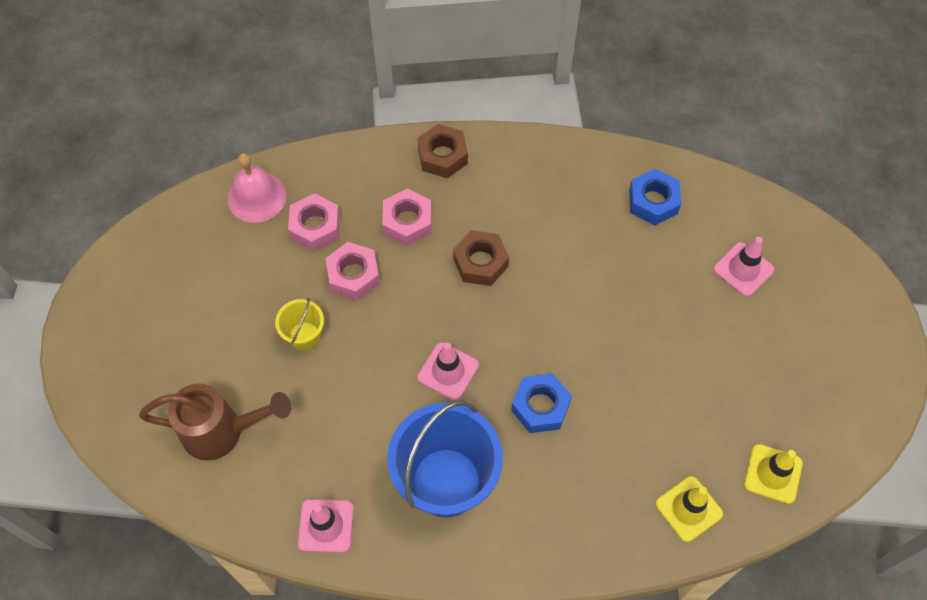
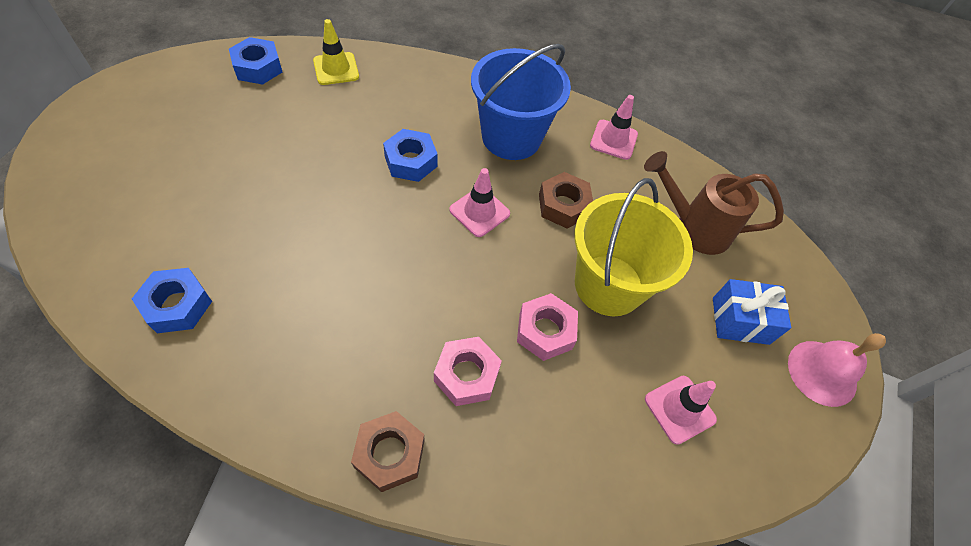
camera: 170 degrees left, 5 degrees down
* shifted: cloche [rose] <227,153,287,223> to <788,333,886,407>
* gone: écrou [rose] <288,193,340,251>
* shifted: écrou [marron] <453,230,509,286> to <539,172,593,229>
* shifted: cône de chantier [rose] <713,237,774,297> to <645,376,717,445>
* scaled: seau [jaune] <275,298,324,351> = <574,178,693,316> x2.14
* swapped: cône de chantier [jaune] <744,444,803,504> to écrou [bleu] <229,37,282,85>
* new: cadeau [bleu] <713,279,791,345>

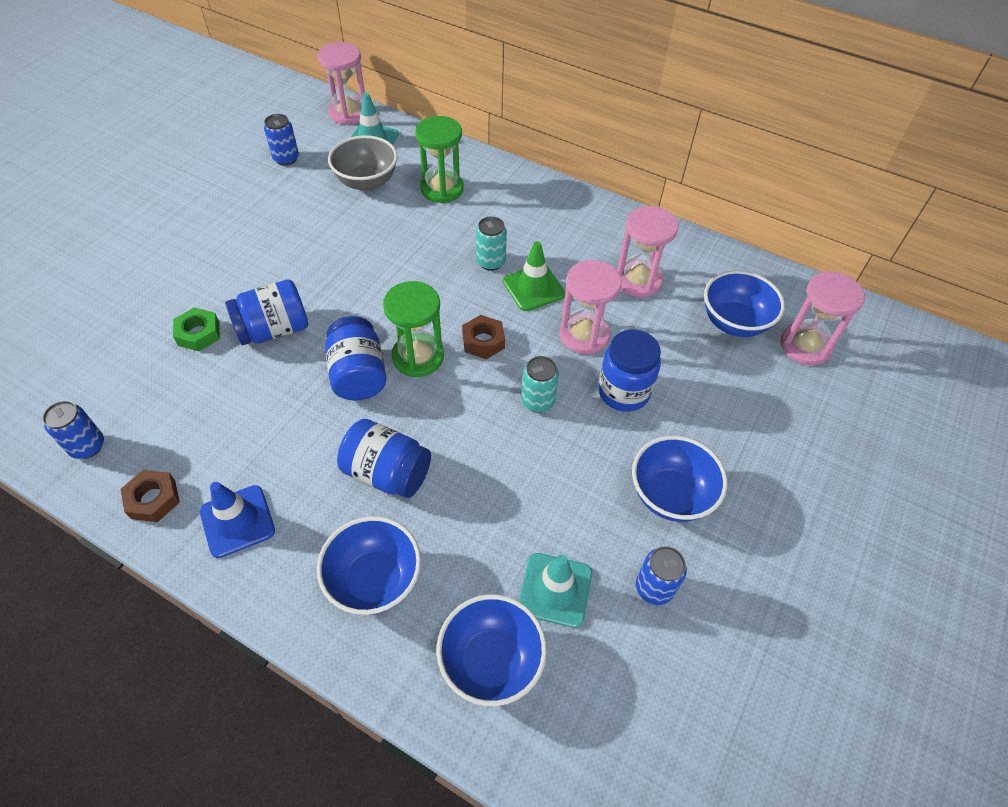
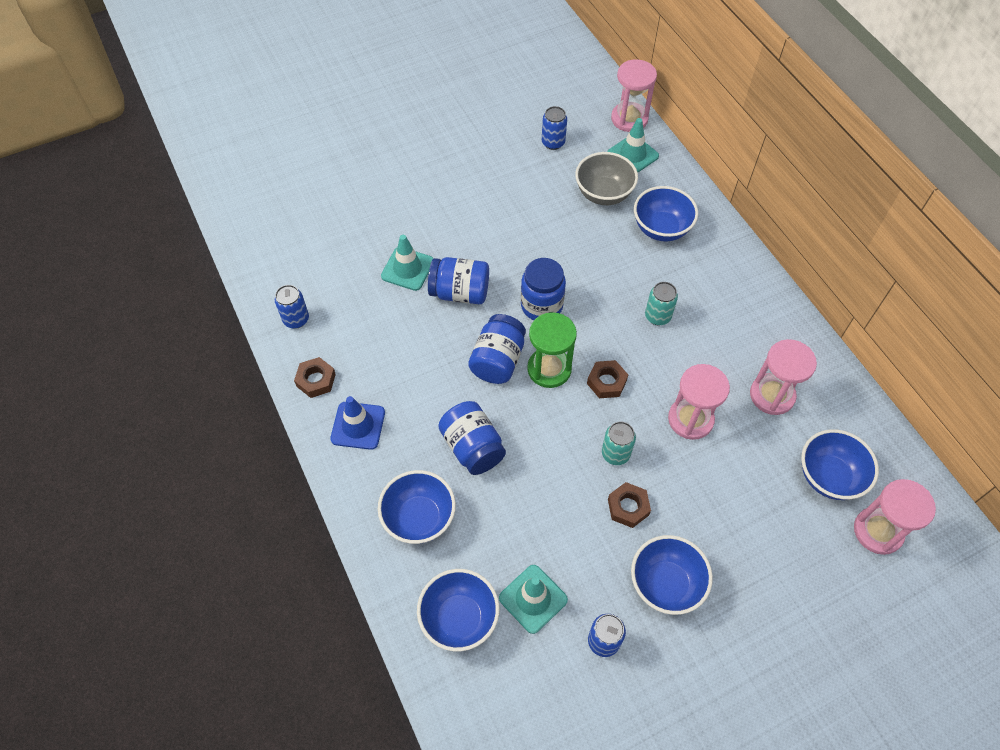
camera: 35 degrees right, 5 degrees up
* swapped: sablier [vert] <415,116,464,203> to bol [bleu] <634,186,698,241>
* gone: cône de chantier [vert] <503,241,565,311>
* swapped: écrou [vert] <173,307,220,351> to cône de chantier [turquoise] <381,235,434,291>
* shifted: bocal [bleu] <598,330,661,412> to <521,258,566,320>
* new: écrou [marron] <608,482,651,528>

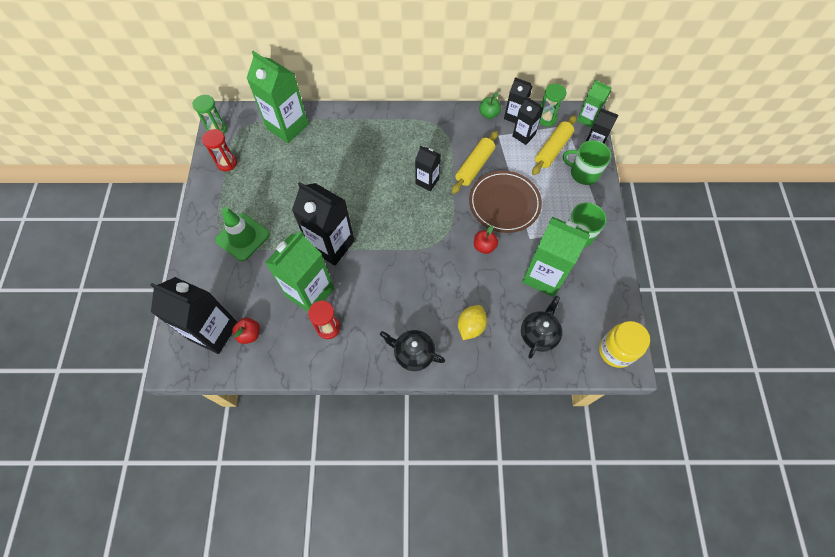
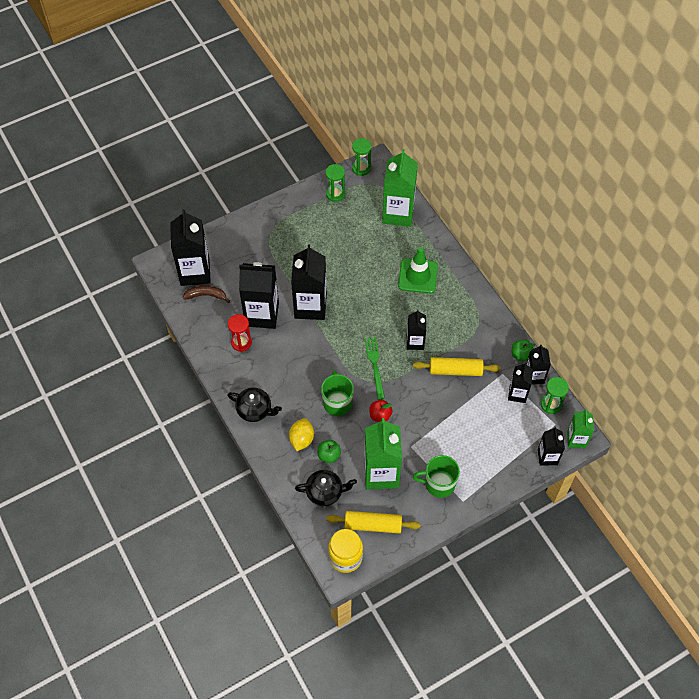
camera: 60 degrees right, 5 degrees down
* shifted: rouleau à pâtisserie [jaune] <532,115,576,175> to <326,511,420,533>
* repainted: sablier [rouge] <202,129,237,171> to sablier [vert] <325,164,345,202>
* shifted: tasse [vert] <563,140,611,185> to <321,370,354,416>
* gone: assiette [marron] <469,171,542,233>
* shifted: cône de chantier [vert] <215,207,270,261> to <398,247,438,293>
* repainted: brique de lait [vert] <265,231,334,312> to brique de lait [noir] <239,262,279,329>
* rotated: citron [jaune] <458,305,487,340> = <289,418,314,451> 75 degrees counterclockwise
* swapped: pomme [rouge] <232,318,260,344> to banane [marron] <183,286,230,303>
* rotated: théière [noir] <380,330,445,371> = <228,388,282,422> 120 degrees clockwise
* new: fourchette [vert] <364,337,385,400>
* new: pomme [vert] <318,440,341,463>

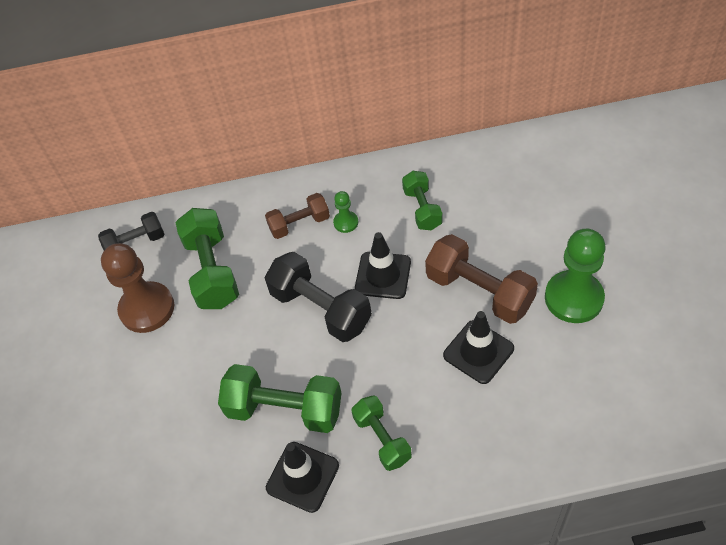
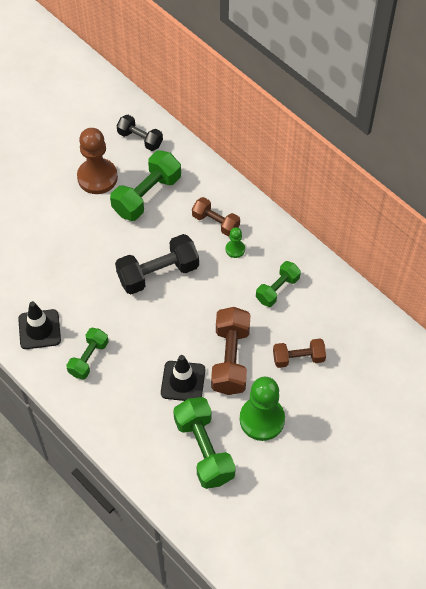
camera: 50 degrees right, 5 degrees up
* gone: cône de chantier [noir] <355,232,411,299>
* rotated: haltère [noir] <264,252,372,342> = <115,234,199,295> 60 degrees clockwise
* shifted: haltère [vert] <218,364,341,433> to <173,397,236,489>
* new: haltère [marron] <273,338,326,368>

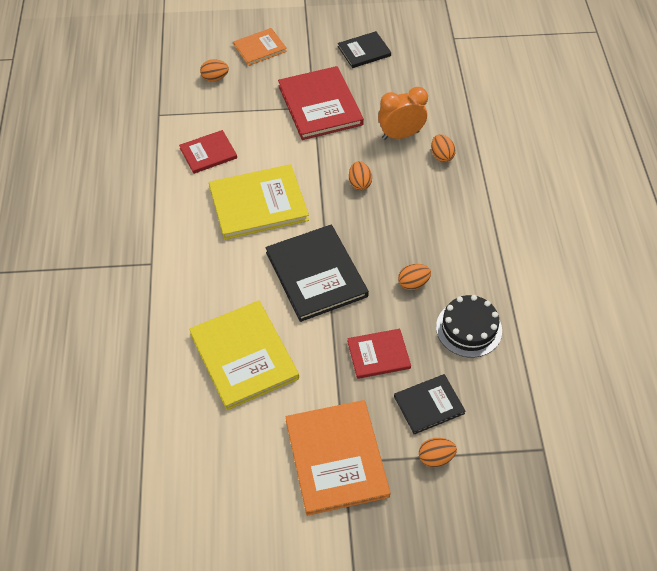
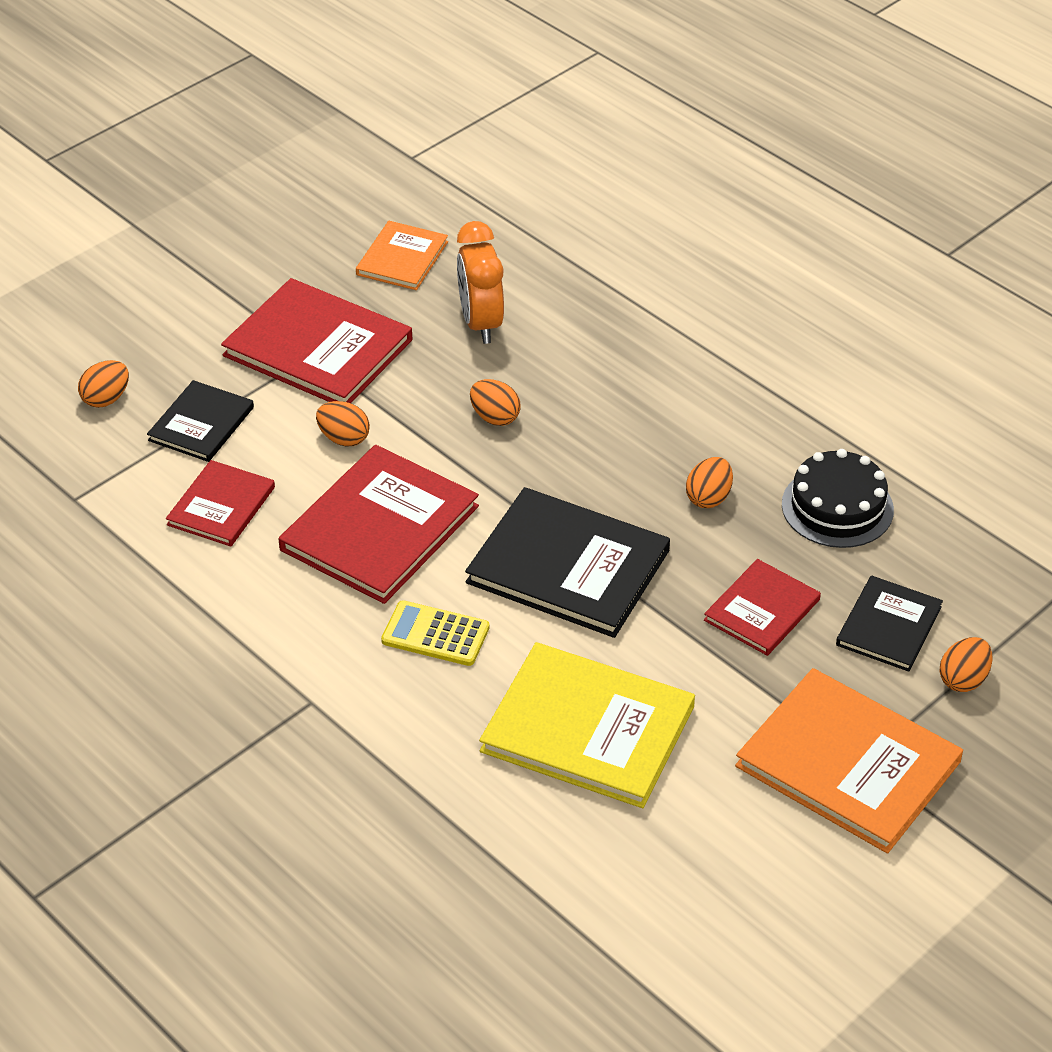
camera: 40 degrees left, 10 degrees down
* shifted: livre [orange] <233,28,287,66> to <356,221,448,290>
* shifted: livre [noir] <338,31,391,68> to <147,380,254,462>
* rotated: réveil [orange] <378,87,428,140> = <457,221,504,344> 45 degrees counterclockwise
* shifted: œuf [orange] <431,134,456,162> to <316,401,370,447>
* repainted: livre [jaune] <209,164,309,240> to livre [rouge] <279,445,479,604>
* new: calculatrice [jaune] <381,600,490,666>

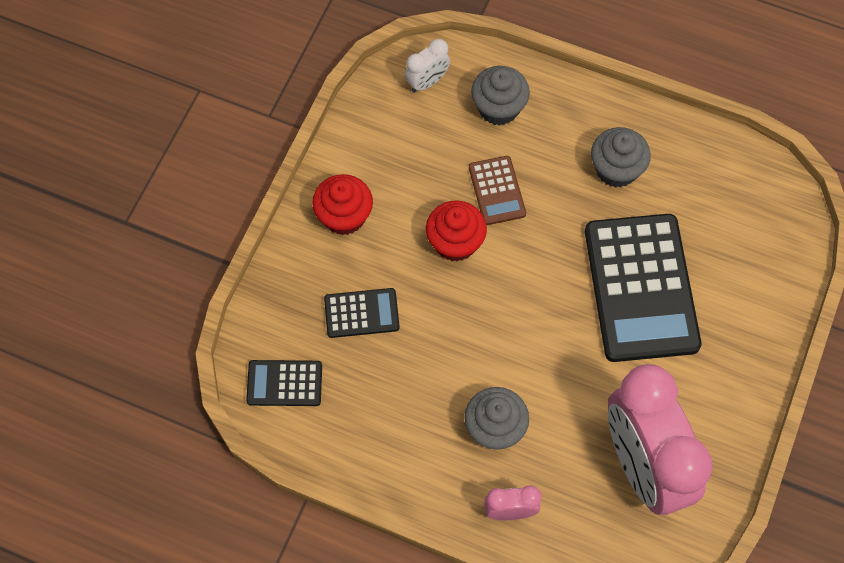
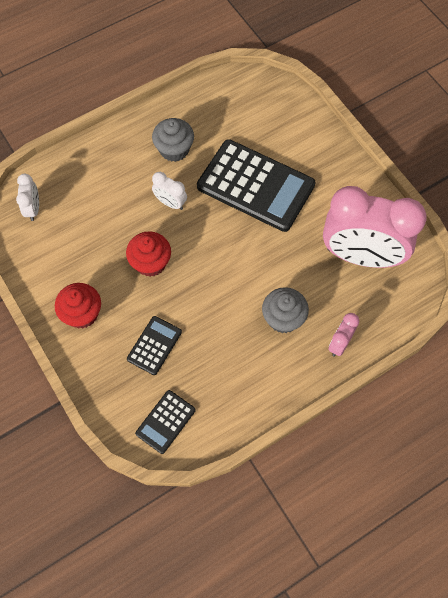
camera: 55 degrees left, 0 degrees up
* gone: muffin [gris] <471,66,530,126>
* gone: calculatrice [marron] <469,156,526,225>
* new: réveil [blanc] <152,172,187,210>

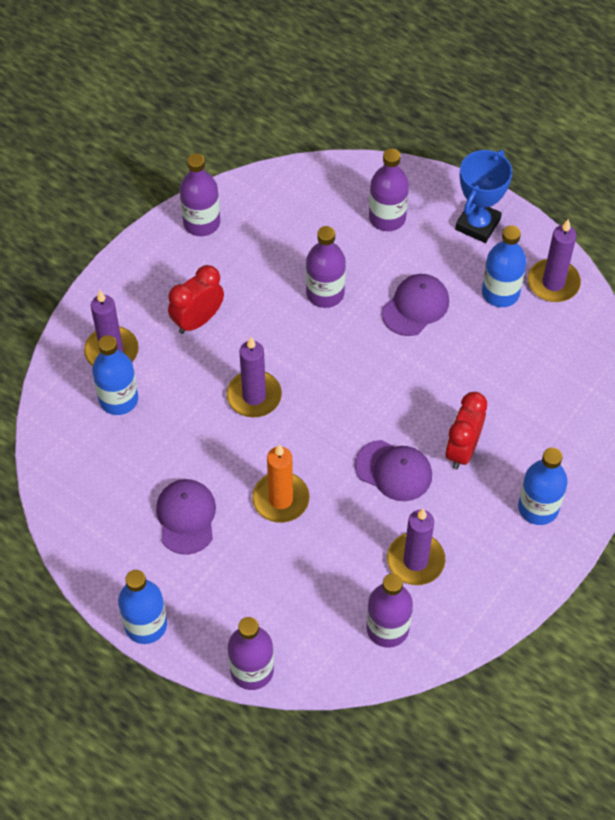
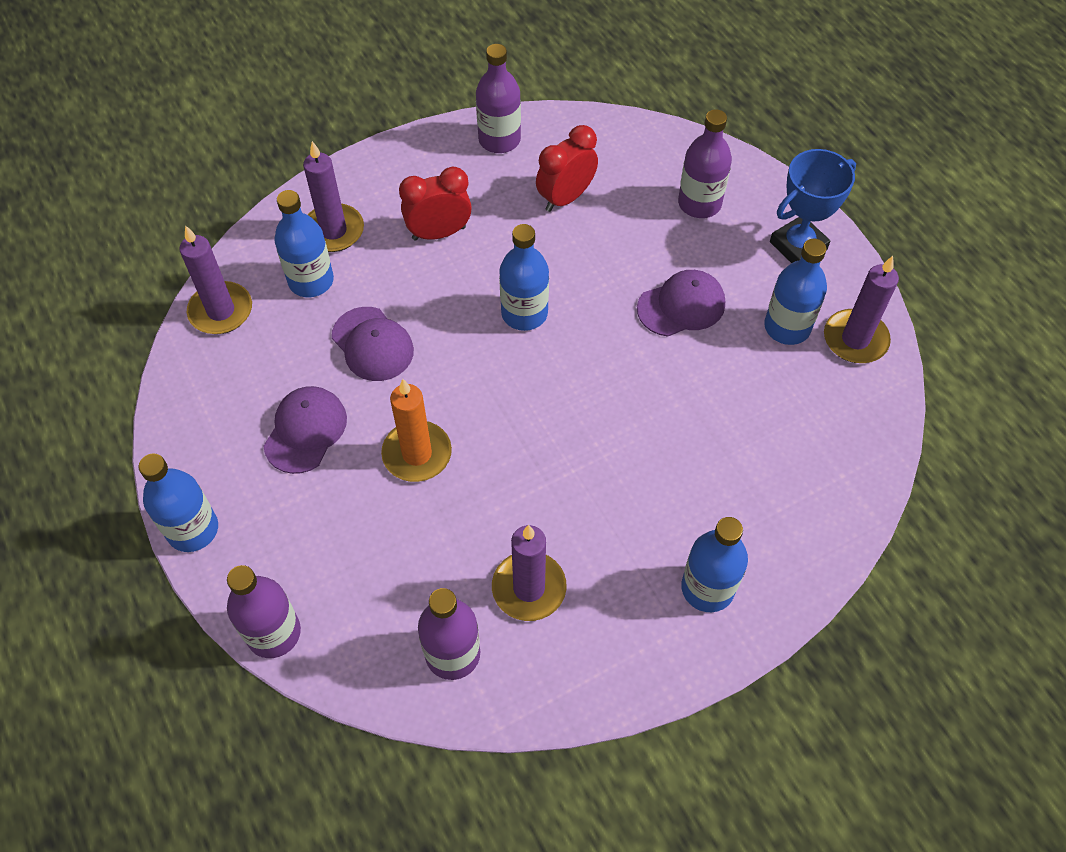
camera: 25 degrees right, 0 degrees up
* gone: bouteille [violet] <306,226,346,308>
* shifted: bougie [violet] <226,337,282,417> to <179,225,252,334>
* shifted: réveil [rouge] <445,392,487,470> to <536,125,598,212>
* shifted: casquette [violet] <355,440,432,501> to <332,307,414,381>
* new: bouteille [bleu] <499,224,549,331>

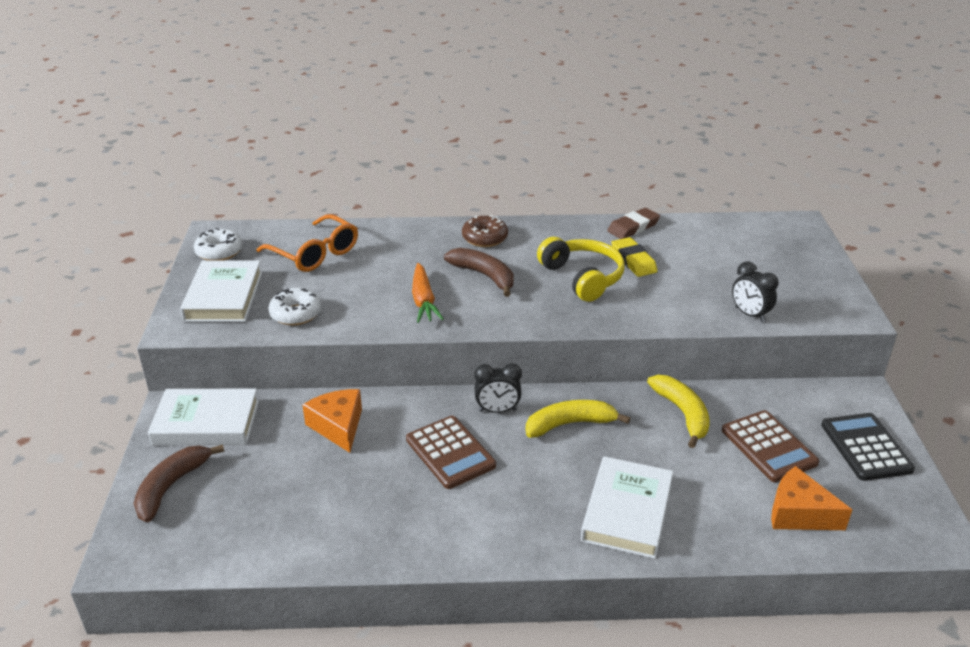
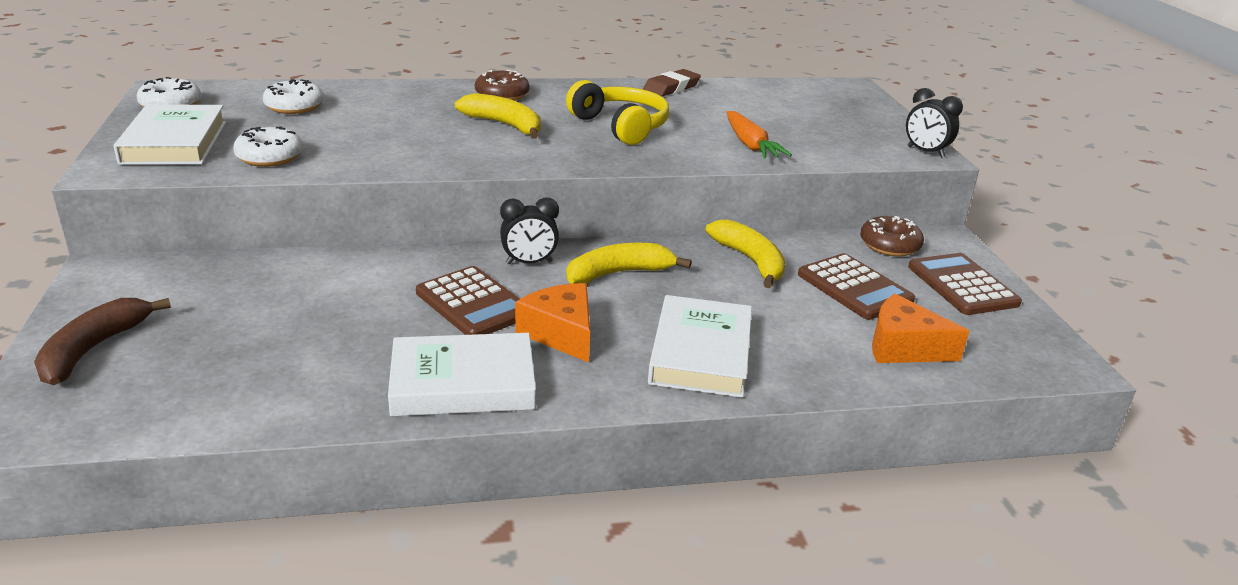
camera: 10 degrees left, 5 degrees down
* swapped: lunettes [orange] <257,214,358,272> to beignet [blanc] <263,79,324,114>
* gone: gomme [jaune] <611,237,657,277>
* repainted: banane [marron] <444,248,514,297> to banane [jaune] <455,93,541,138>
* shifted: réveil [noir] <732,261,779,323> to <906,88,963,158>
* shifted: carotte [orange] <412,263,444,323> to <726,111,792,158>
* shifted: livre [blanc] <148,388,259,445> to <388,333,536,416>
* shifted: fromage [orange] <303,389,362,453> to <515,283,590,362>
* repainted: calculatrice [noir] <821,413,915,481> to calculatrice [marron] <908,253,1022,315>
* new: beignet [marron] <860,216,924,256>

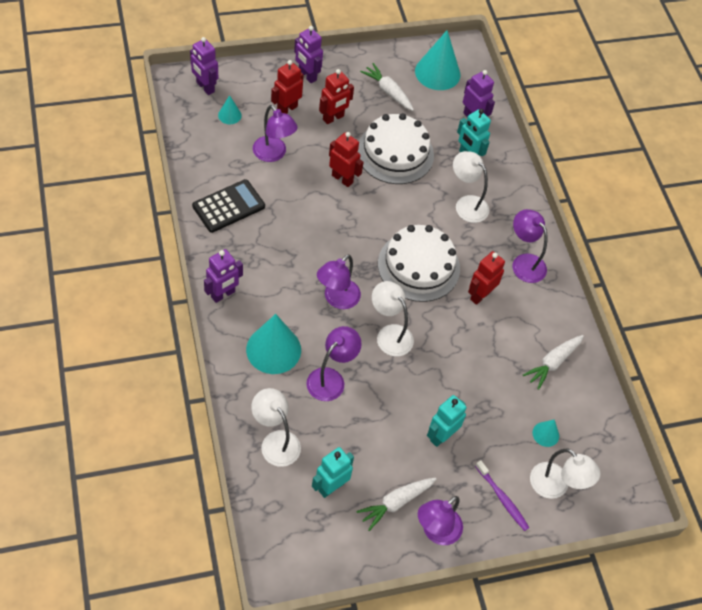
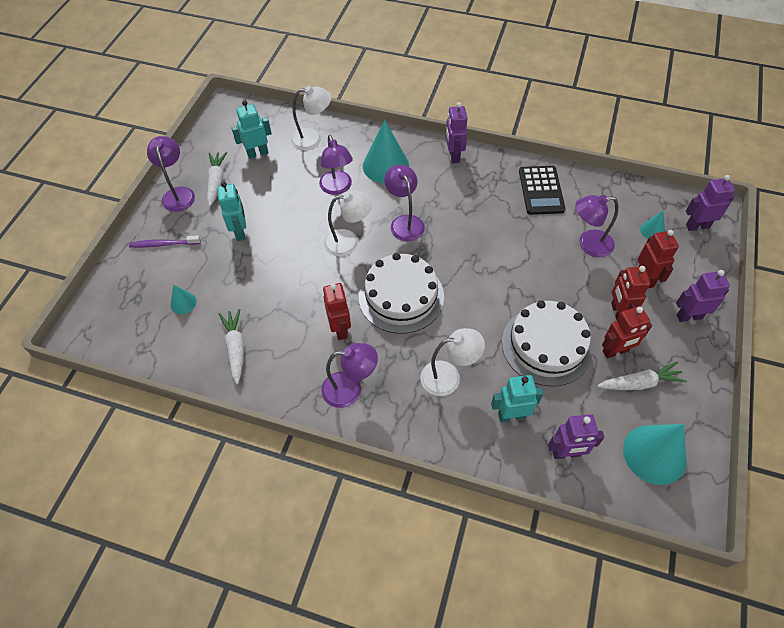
camera: 130 degrees right, 0 degrees up
* shifted: robot [rouge] <329,132,364,187> to <602,306,652,359>
* rotated: robot [turquoise] <312,447,354,498> = <231,100,272,159> 105 degrees counterclockwise
* gone: lampe [blanc] <530,449,601,499>

